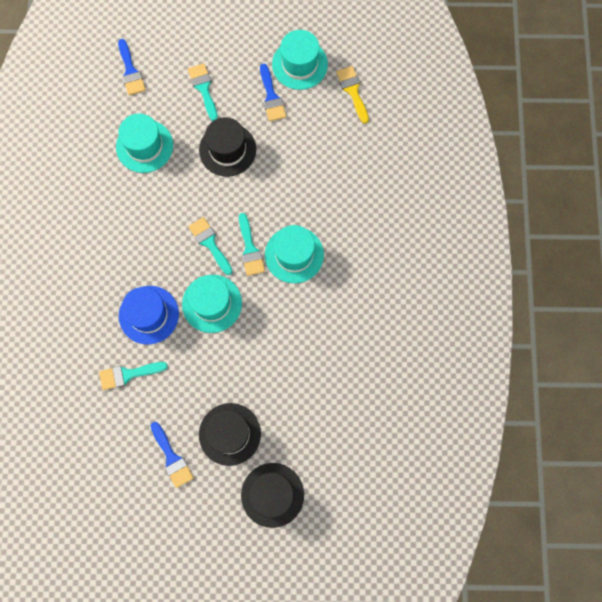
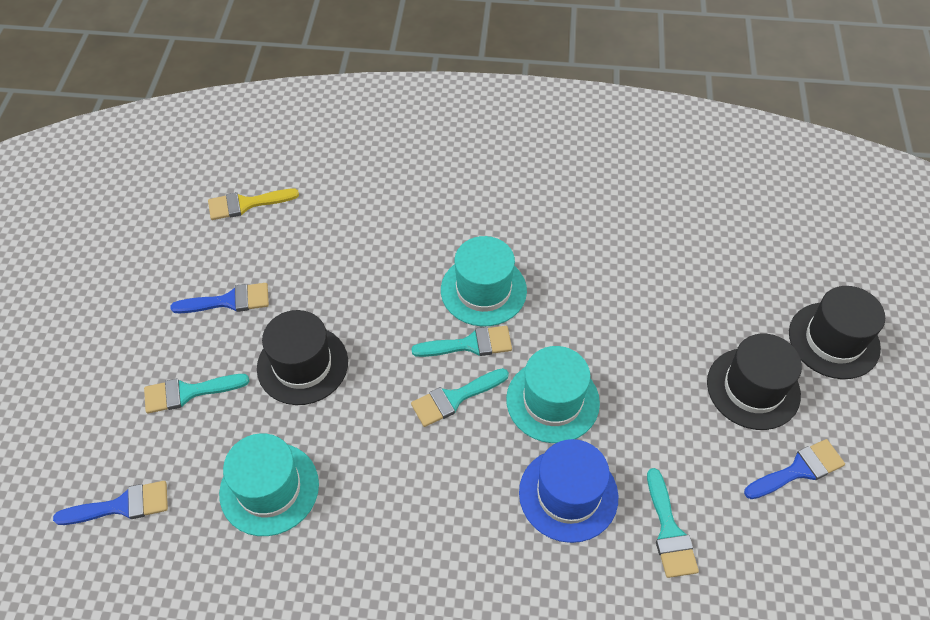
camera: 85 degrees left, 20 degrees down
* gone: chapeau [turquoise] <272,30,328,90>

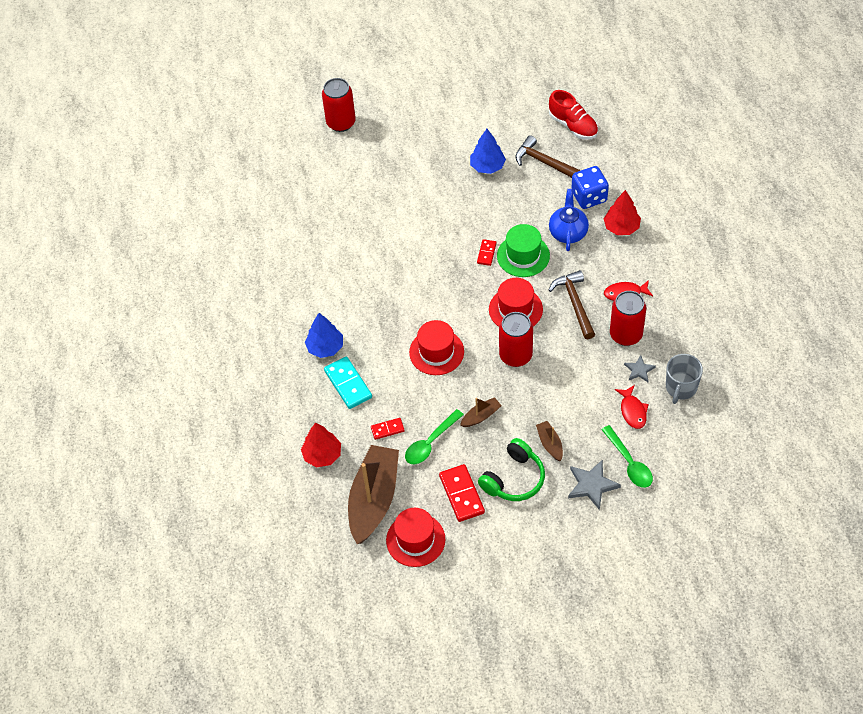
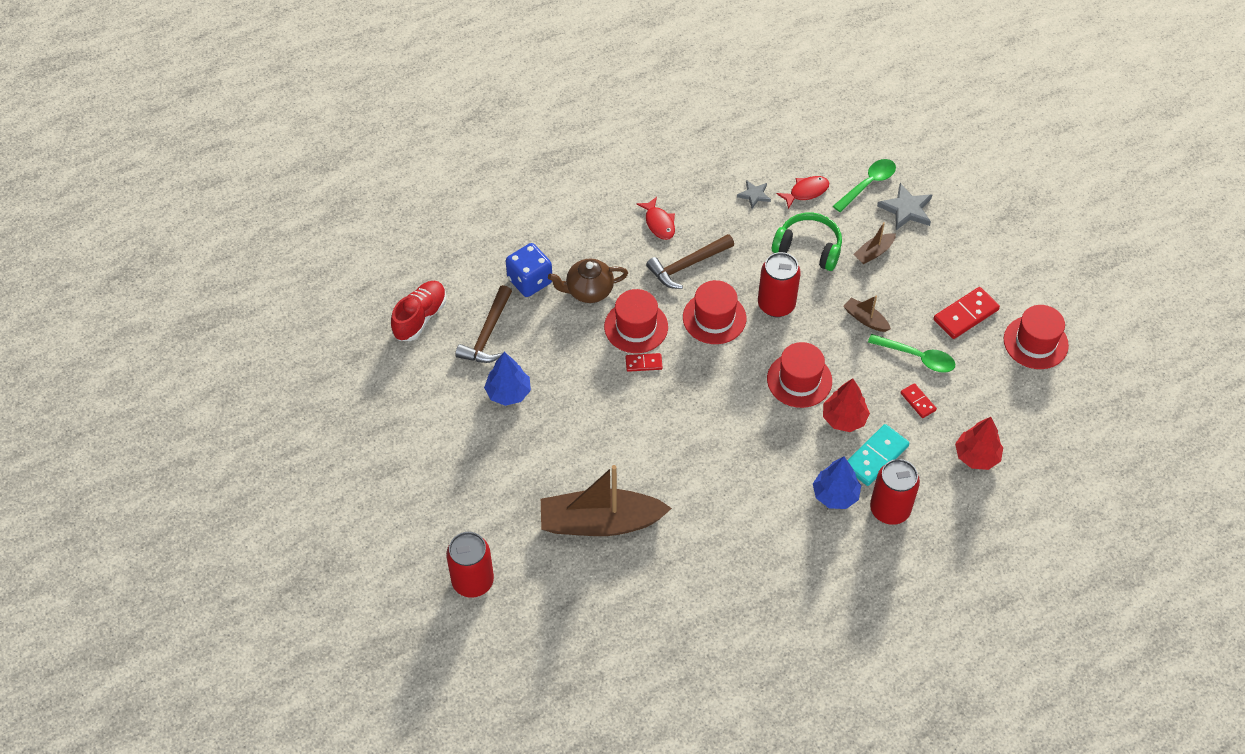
camera: 110 degrees left, 0 degrees up
* repainted: théière [bleu] <549,189,589,251> to théière [marron] <548,259,628,303>
* shifted: arbre [rouge] <603,190,641,235> to <823,378,870,432>
* repainted: chapeau [vert] <497,224,550,277> to chapeau [rouge] <604,289,668,353>
* shifted: canette [rouge] <610,291,646,346> to <870,459,920,525>
* gone: tasse [gris] <666,354,703,404>
* shifted: casque audio [vert] <478,438,545,501> to <772,213,842,271>
* shifted: bateau [marron] <348,445,399,544> to <541,465,672,536>

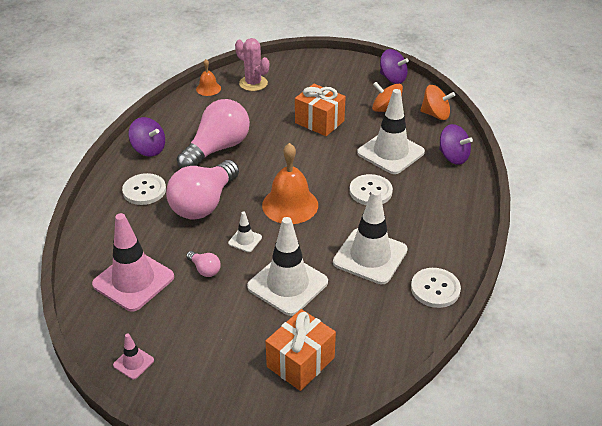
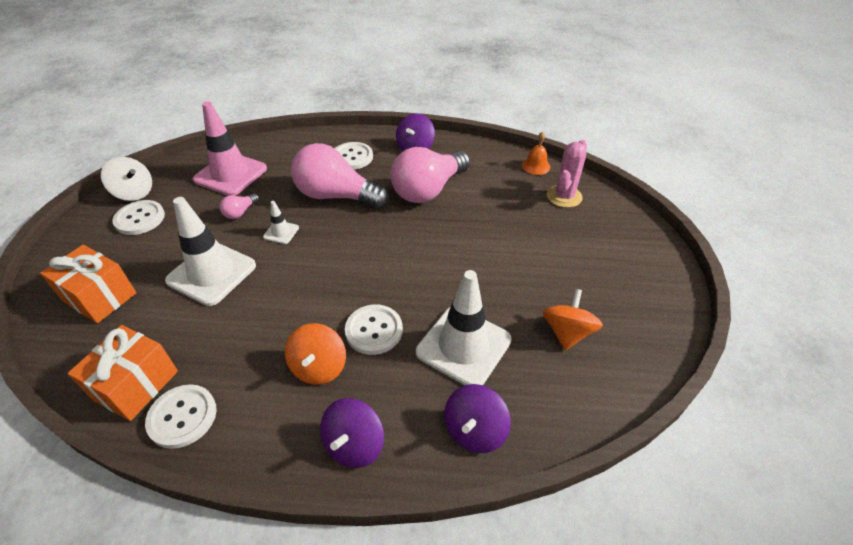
camera: 80 degrees right, 5 degrees up
* shifted: toupie [violet] <380,49,409,84> to <320,398,384,468>
* shifted: cadeau [orange] <295,84,346,136> to <67,325,178,421>
* shifted: toupie [orange] <420,85,455,120> to <285,323,346,385>
* rotated: ampoule [rose] <177,99,250,168> = <390,147,470,203> 105 degrees clockwise
* gone: cloche [orange] <262,143,318,224>
* gone: cône de chantier [blanc] <333,189,408,284>
* swapped: cône de chantier [rose] <113,333,154,380> to toupie [blanc] <101,157,152,201>
* new: bouton [blanc] <112,200,165,235>

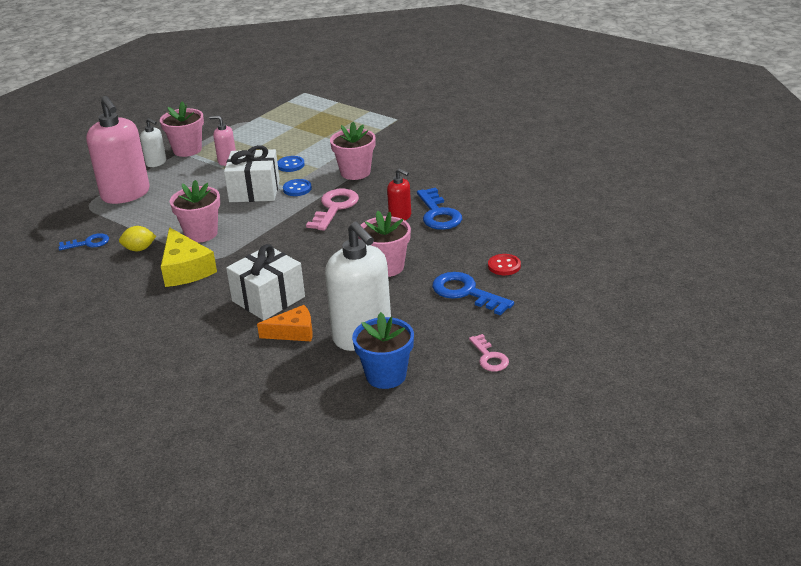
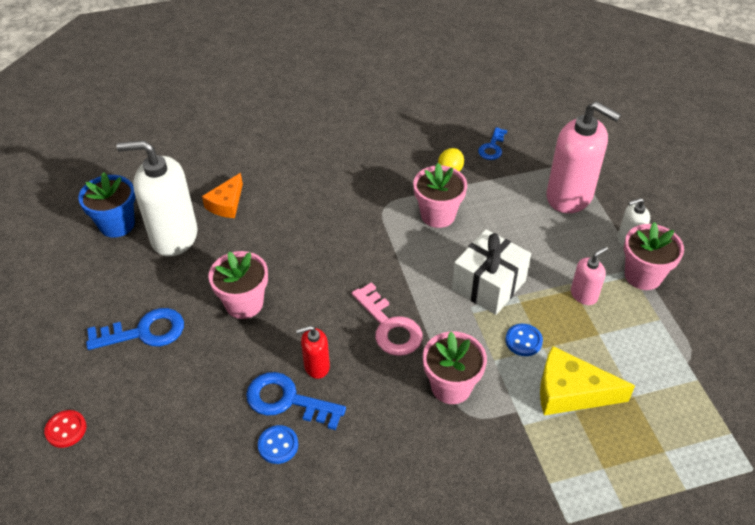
camera: 125 degrees right, 15 degrees up
* rotated: distributeur de savon [rose] <86,96,150,204> = <547,101,621,213> 150 degrees counterclockwise
* shifted: bouton [bleu] <283,179,312,196> to <258,425,298,464>
* shifted: fromage [jaune] <161,227,217,287> to <540,346,635,415>
* gone: cadeau [blanc] <226,244,305,320>
* shifted: bouton [rouge] <488,254,521,275> to <44,410,86,448>
* gone: clé [rose] <469,334,509,371>

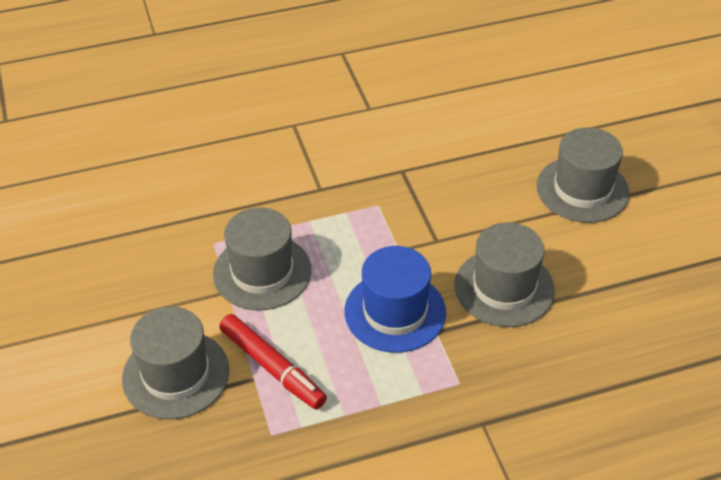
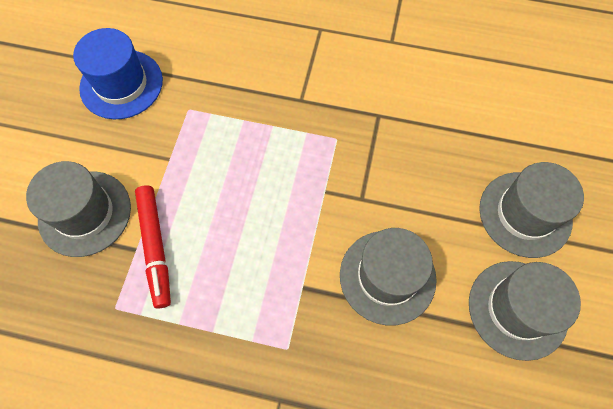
camera: 30 degrees right, 20 degrees up
* shifted: chapeau [gris] <213,207,311,310> to <469,261,581,361>
* shifted: chapeau [bleu] <344,246,446,353> to <73,28,163,119>

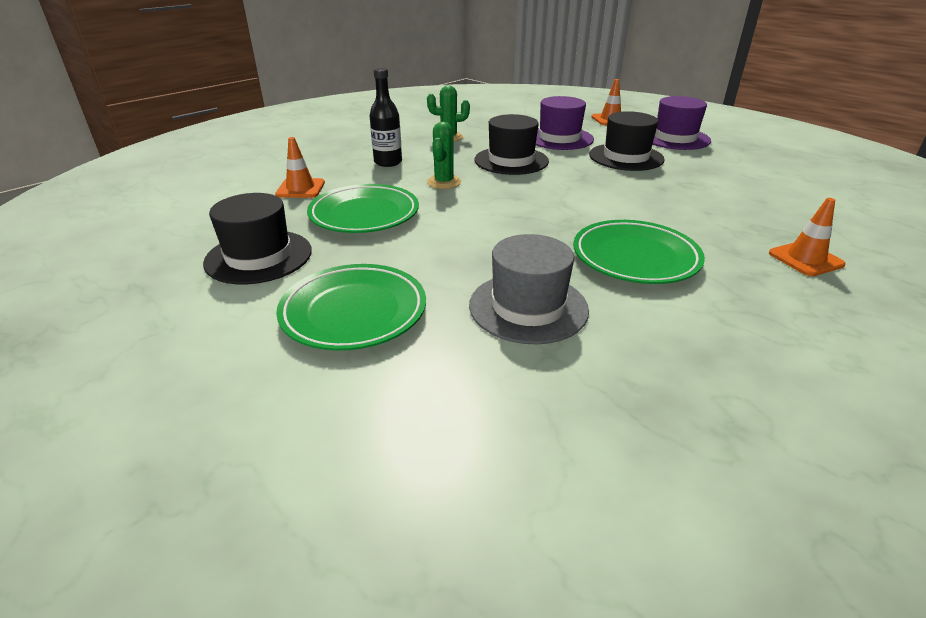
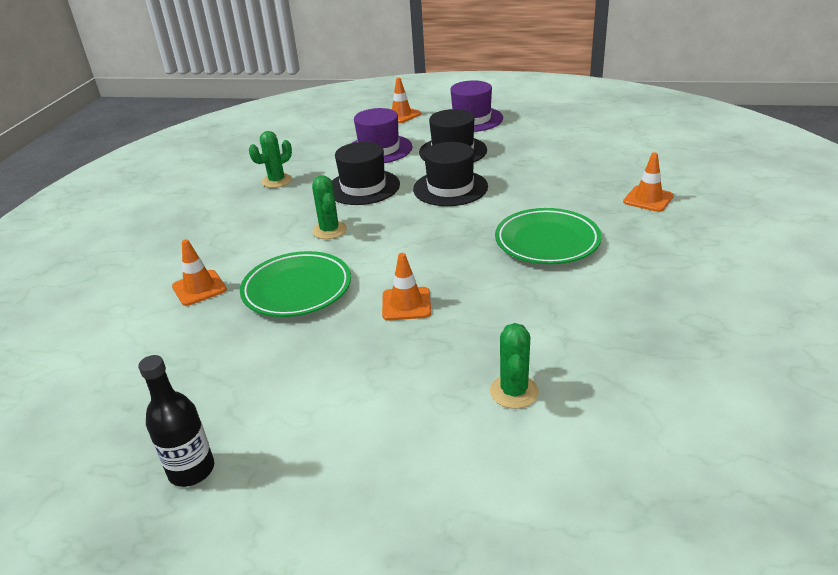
camera: 30 degrees left, 0 degrees up
* shifted: bouteille [noir] <370,68,402,167> to <138,355,214,487>
* shifted: chapeau [noir] <203,193,312,284> to <413,142,488,206>
* gone: chapeau [gris] <469,234,589,344>
* gone: assiette [vert] <276,264,426,351>
* new: cône de chantier [orange] <382,253,431,320>
* new: cactus [vert] <490,323,539,409>

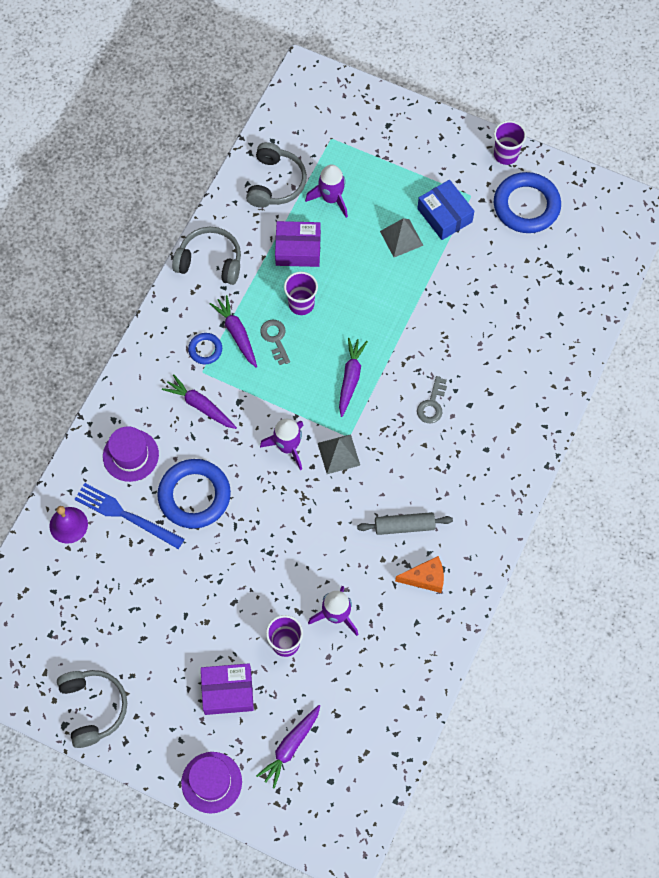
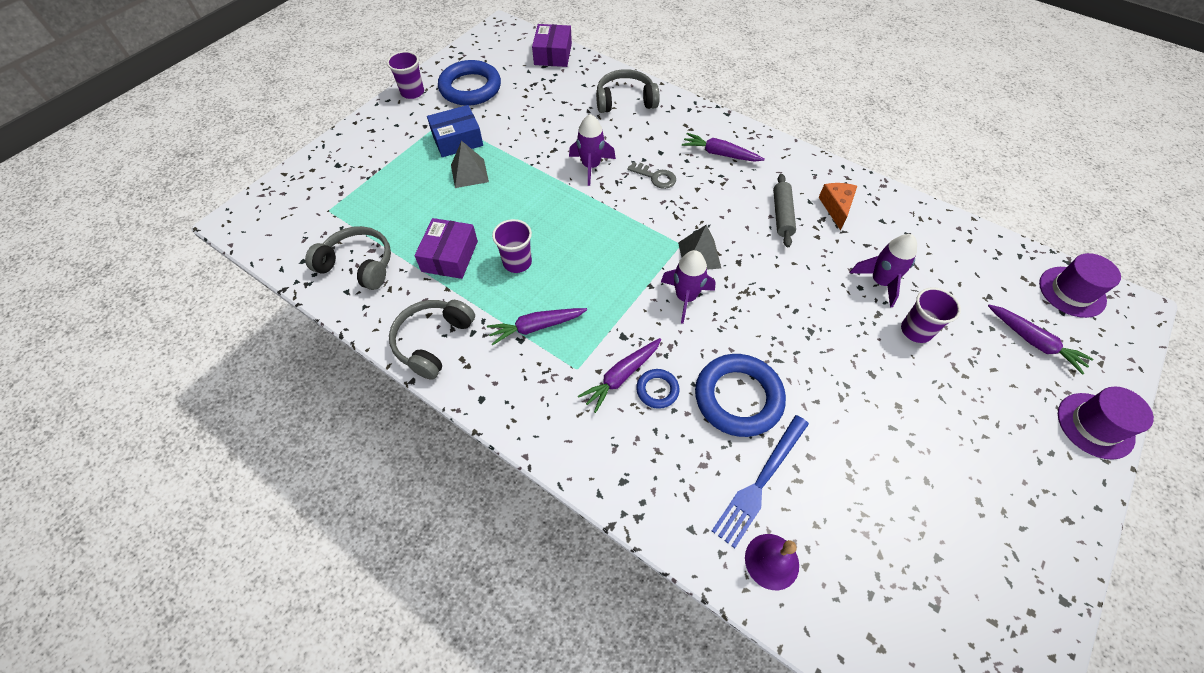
camera: 80 degrees left, 10 degrees down
* shifted: fusée [violet] <305,164,348,218> to <569,114,616,186>
* gone: clé [gris] <260,320,290,365>
* shifted: anneau [bleu] <188,333,222,364> to <636,369,679,409>
* shifted: carotte [violet] <339,338,368,417> to <682,133,765,162>
* shifted: chapeau [violet] <103,426,159,482> to <1039,253,1121,318>
* shifted: boîte [violet] <201,663,254,715> to <532,24,572,67>
* shifted: casque audio [gris] <57,670,127,748> to <596,69,660,113>

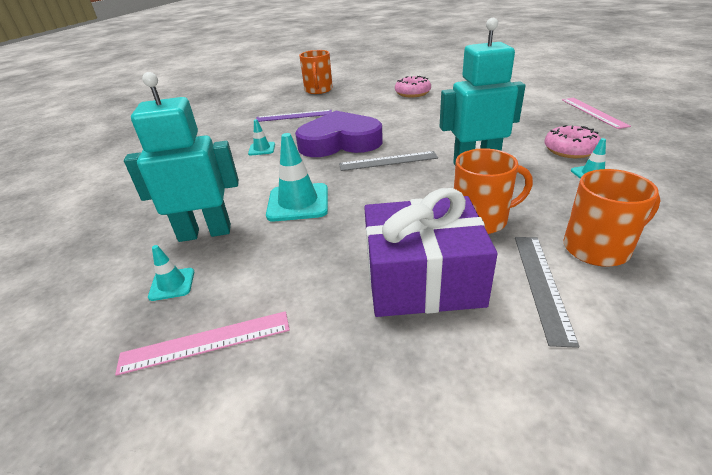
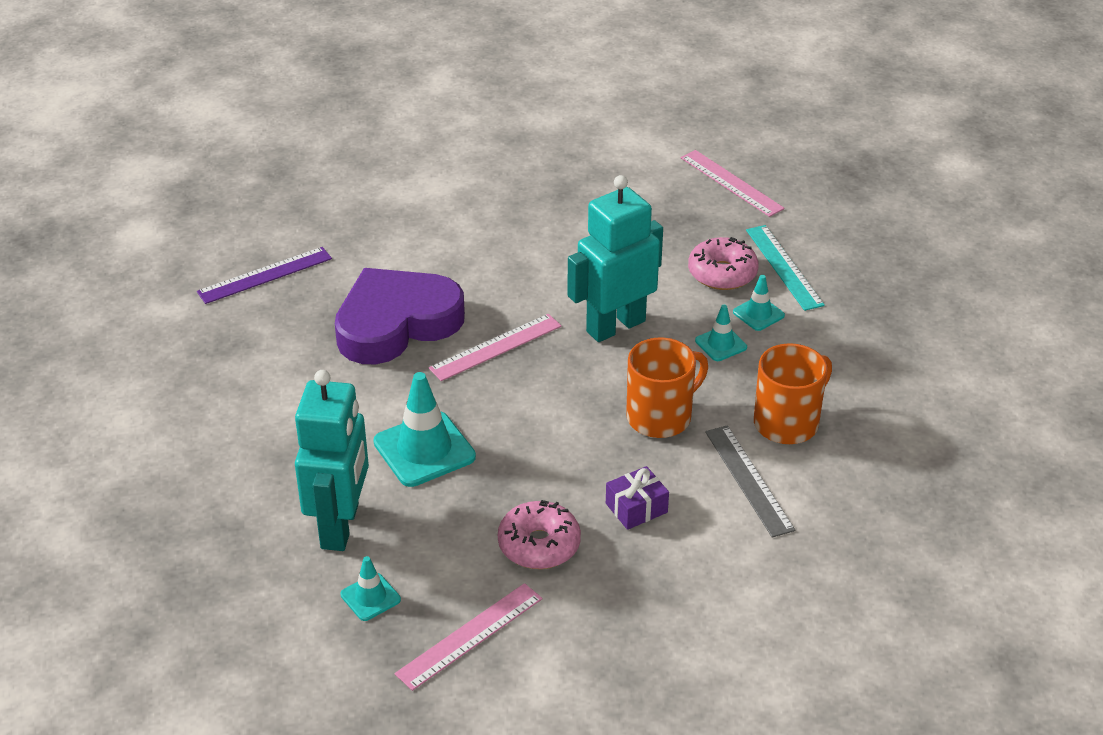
camera: 30 degrees left, 5 degrees up
* gone: tasse [orange] <299,50,333,94>
* rotated: robot [turquoise] <124,72,239,242> = <295,370,369,551> 135 degrees clockwise
* shifted: beignet [rose] <395,76,431,98> to <498,500,581,569>
* shifted: cône de chantier [turquoise] <248,119,275,156> to <695,305,747,361>
* repainted: règle [gris] <339,151,438,171> to règle [rose] <429,314,562,381>
* scaled: cadeau [violet] <364,188,498,317> = <606,466,669,530> x0.42
* new: règle [turquoise] <746,225,825,311>

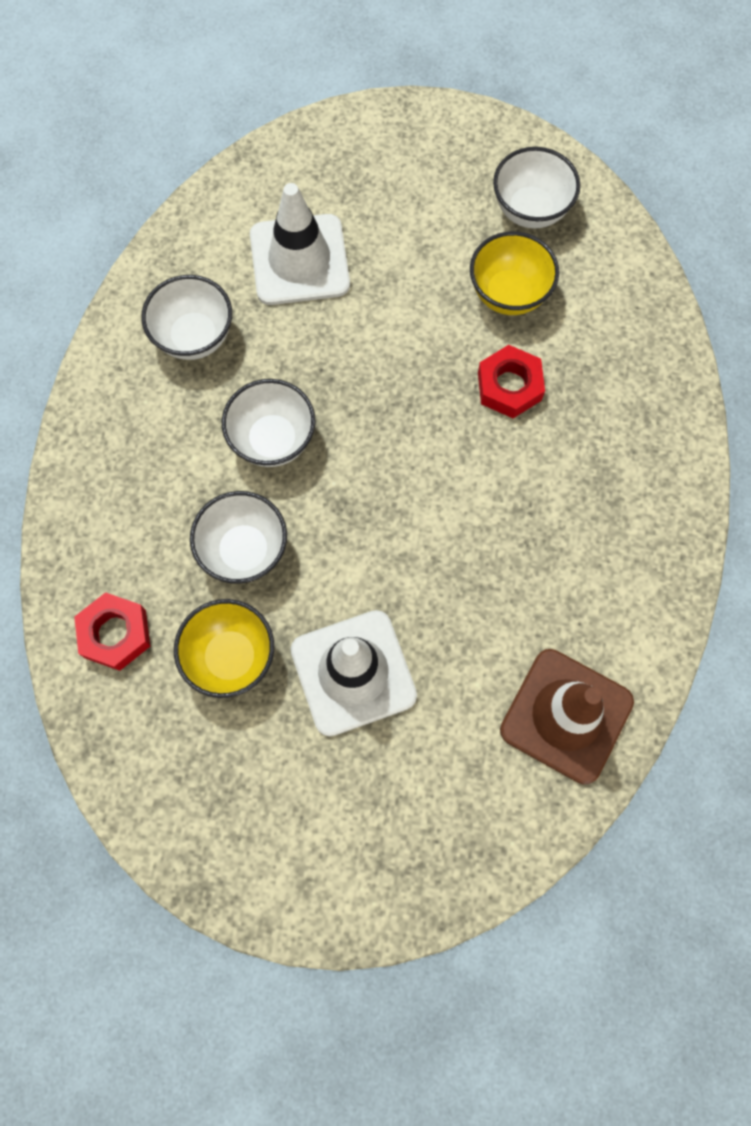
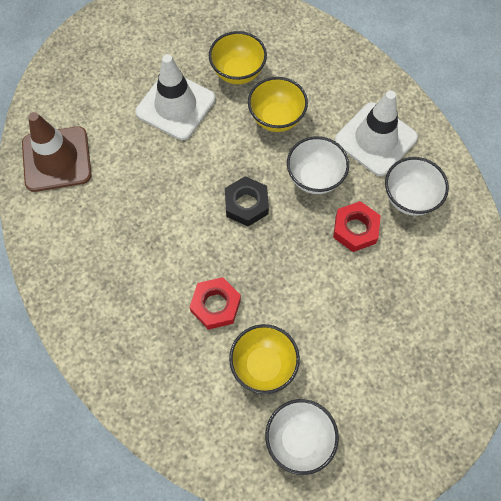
camera: 140 degrees right, 5 degrees down
* shifted: cône de chantier [blanc] <250,183,350,305> to <335,90,418,176>
* repainted: bol [blanc] <190,491,287,584> to bol [jaune] <248,77,308,132>
* shifted: écrou [rouge] <74,592,150,671> to <333,201,381,252>
* new: écrou [noir] <225,176,269,226>

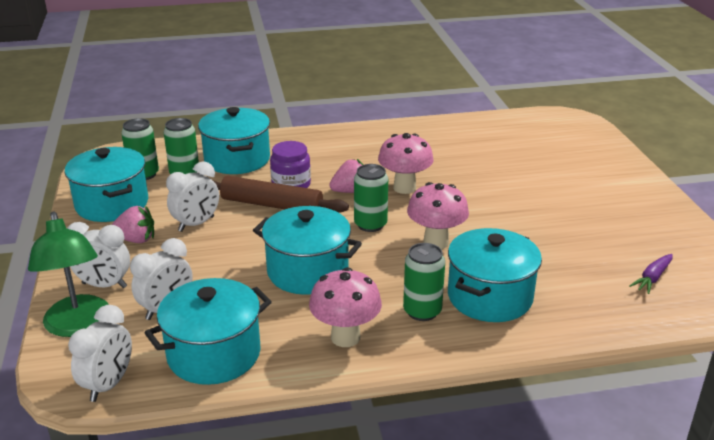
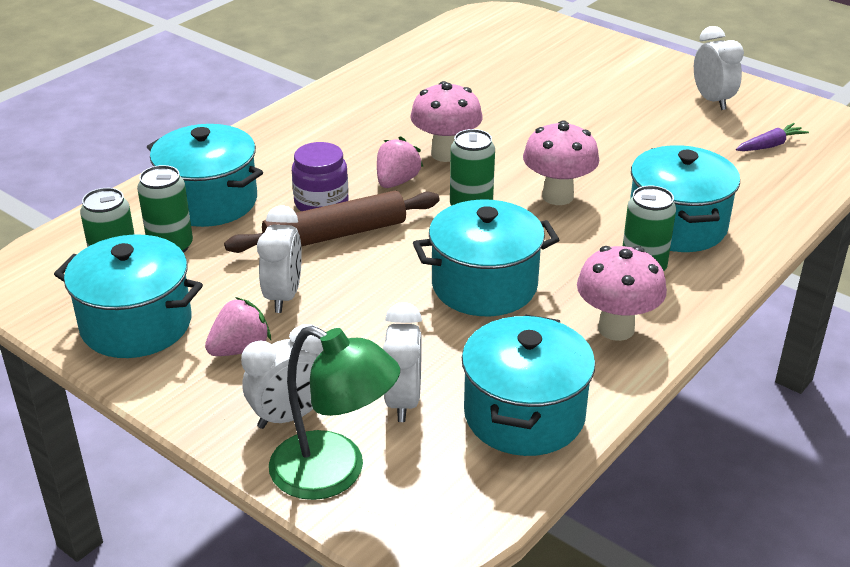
camera: 40 degrees left, 5 degrees up
* rotated: carotte [violet] <629,254,673,294> = <736,123,809,151> 120 degrees counterclockwise
* shifted: réveil [blanc] <68,305,132,402> to <694,26,744,110>

